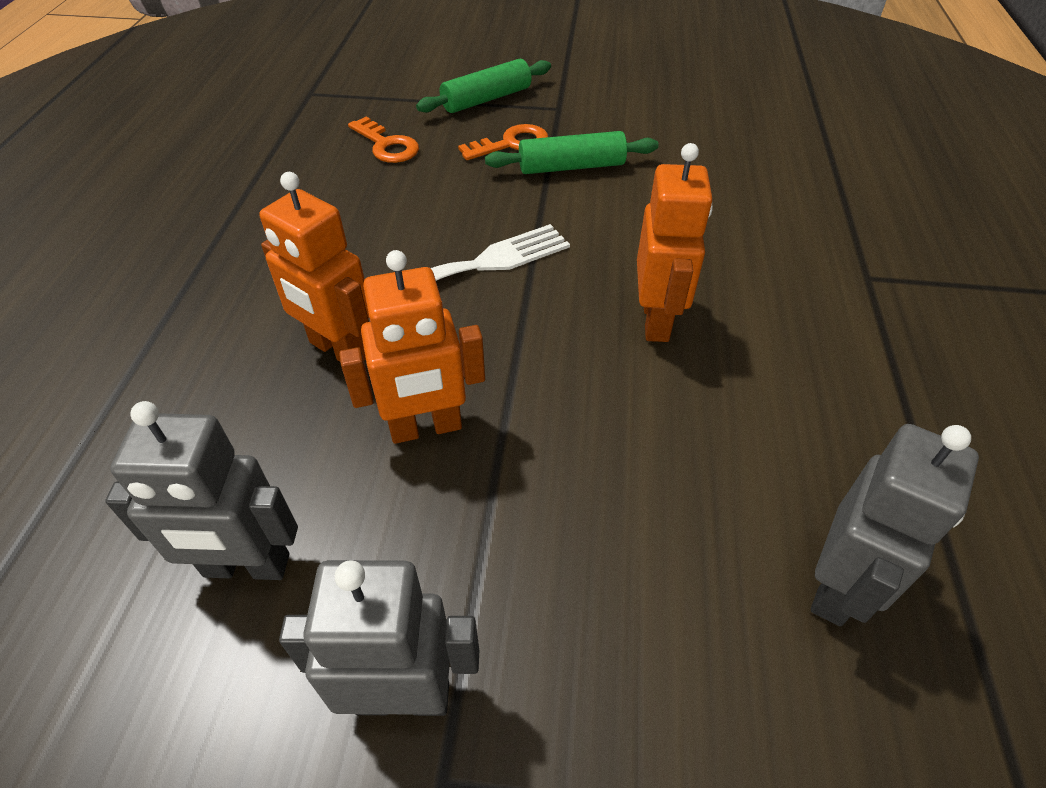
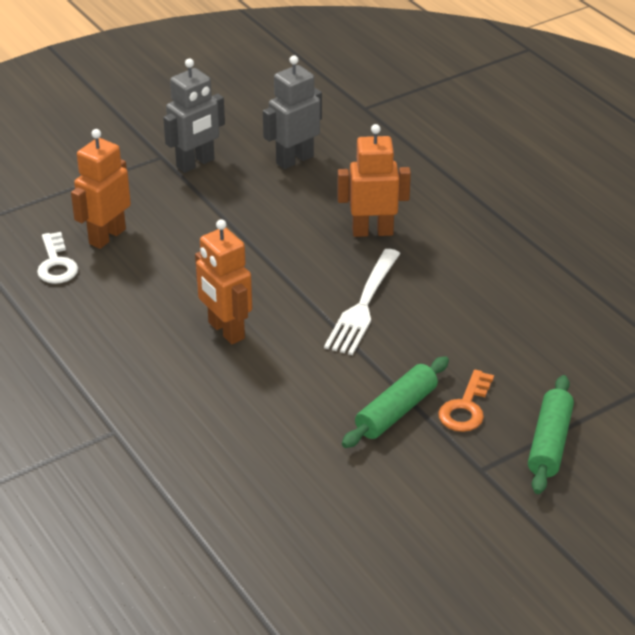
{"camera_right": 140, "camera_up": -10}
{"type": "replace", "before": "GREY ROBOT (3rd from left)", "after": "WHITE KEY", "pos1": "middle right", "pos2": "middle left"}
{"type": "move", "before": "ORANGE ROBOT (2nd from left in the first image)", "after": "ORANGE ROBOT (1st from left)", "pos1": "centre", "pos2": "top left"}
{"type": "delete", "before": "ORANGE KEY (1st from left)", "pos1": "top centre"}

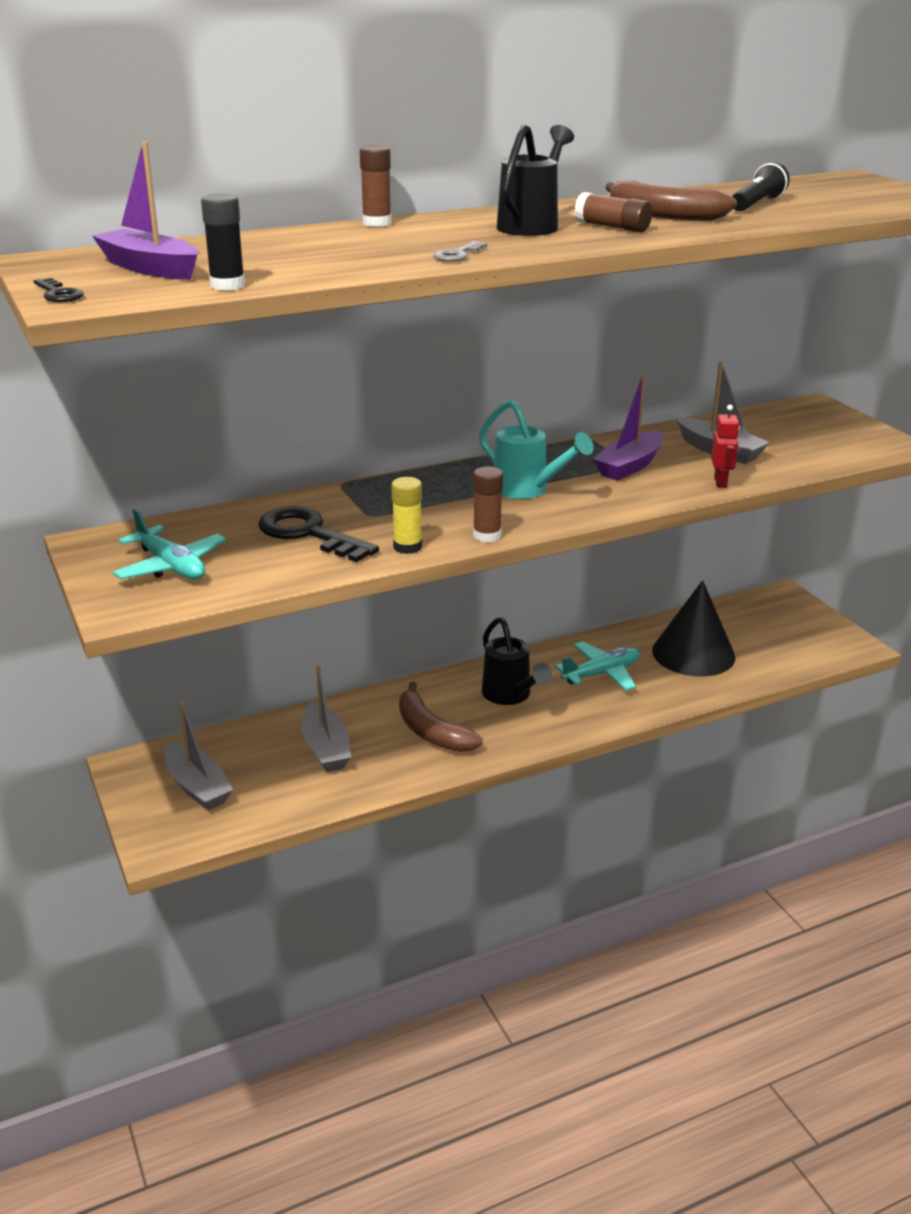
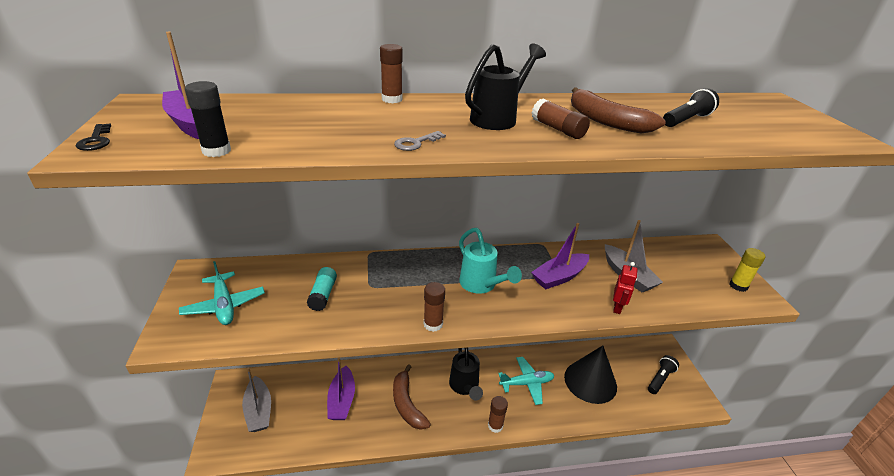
{"camera_right": 15, "camera_up": 5}
{"type": "replace", "before": "BLACK KEY (2nd from left)", "after": "TURQUOISE GLUE STICK", "pos1": "centre", "pos2": "centre"}
{"type": "recolor", "before": "GREY BOAT (2nd from left)", "after": "PURPLE BOAT (2nd from left)", "pos1": "centre", "pos2": "bottom centre"}
{"type": "insert", "after": "BROWN GLUE STICK (3rd from left)", "pos2": "bottom centre"}
{"type": "insert", "after": "BLACK FLASHLIGHT (1st from left)", "pos2": "bottom right"}
{"type": "move", "before": "YELLOW GLUE STICK", "pos1": "centre", "pos2": "middle right"}

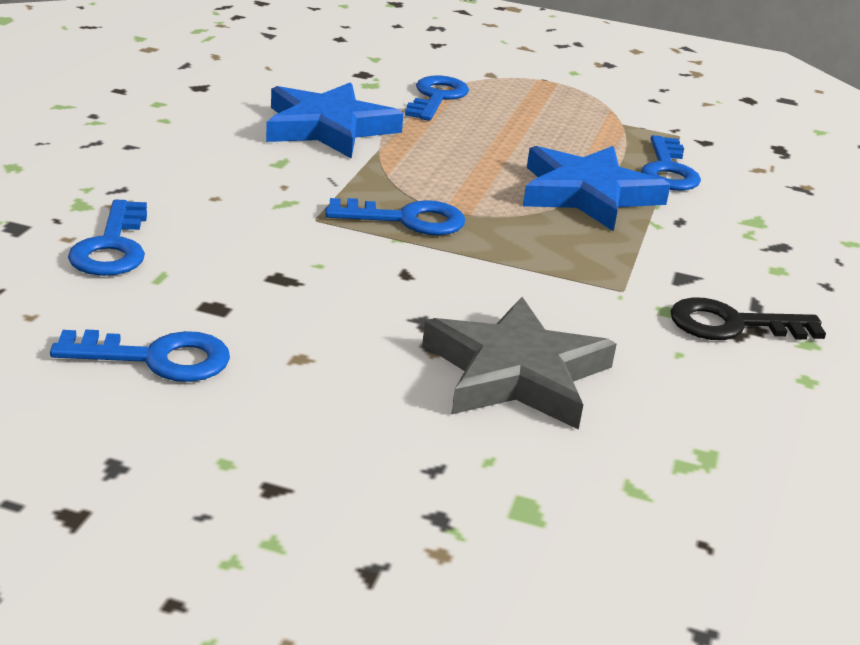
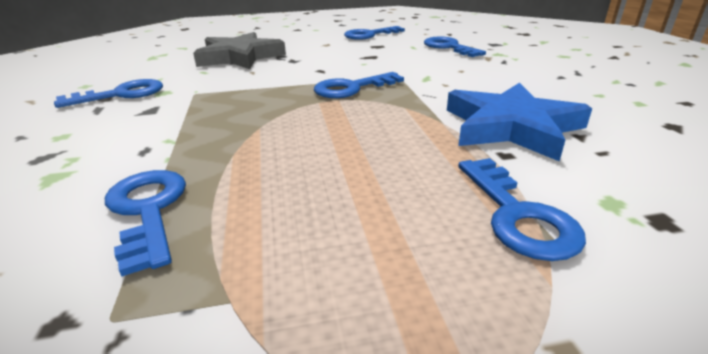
{"camera_right": 155, "camera_up": 0}
{"type": "recolor", "before": "BLACK KEY", "after": "BLUE KEY (1st from left)", "pos1": "middle right", "pos2": "top left"}
{"type": "delete", "before": "BLUE STAR (2nd from left)", "pos1": "top right"}

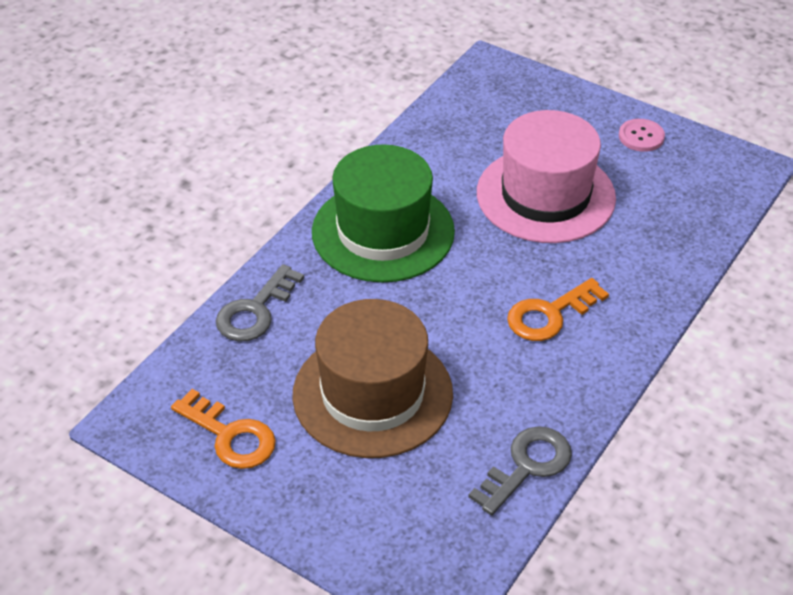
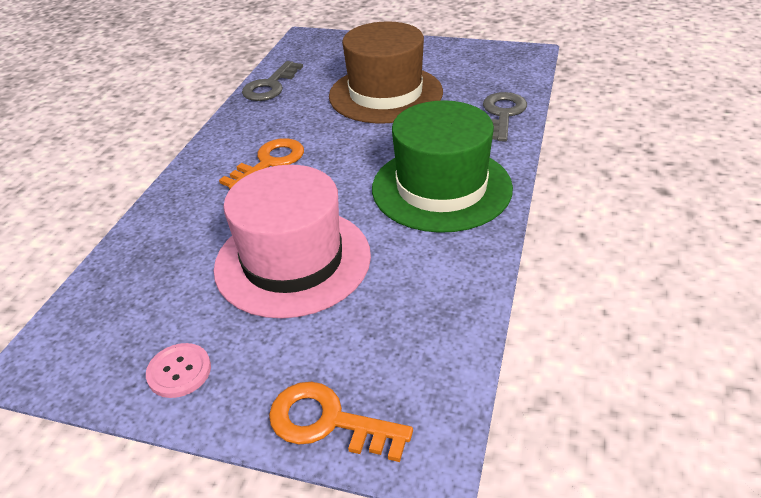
{"camera_right": 165, "camera_up": -5}
{"type": "move", "before": "ORANGE KEY (1st from left in the first image)", "after": "ORANGE KEY (2nd from left)", "pos1": "bottom left", "pos2": "bottom centre"}

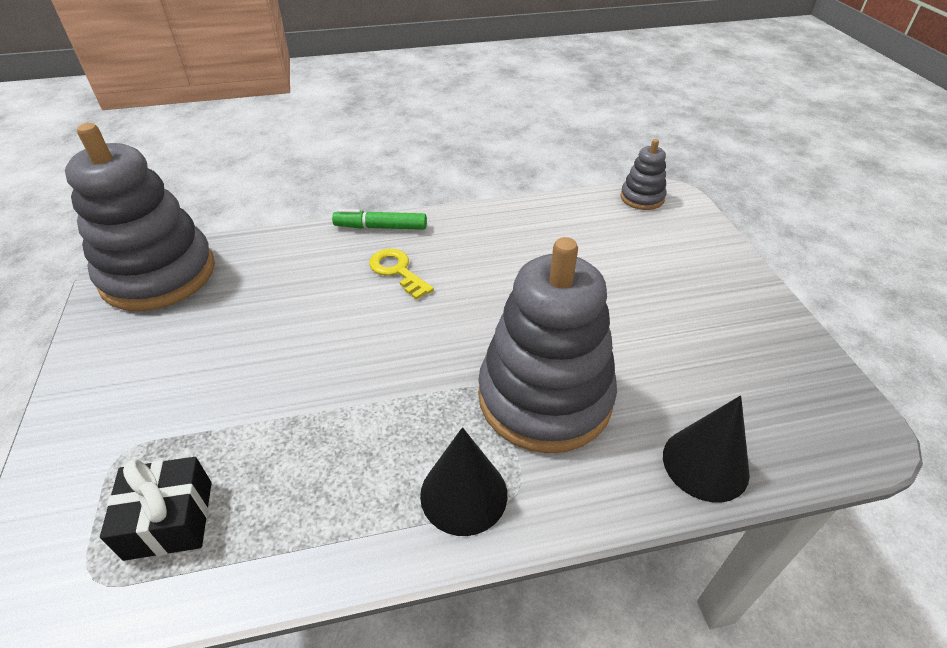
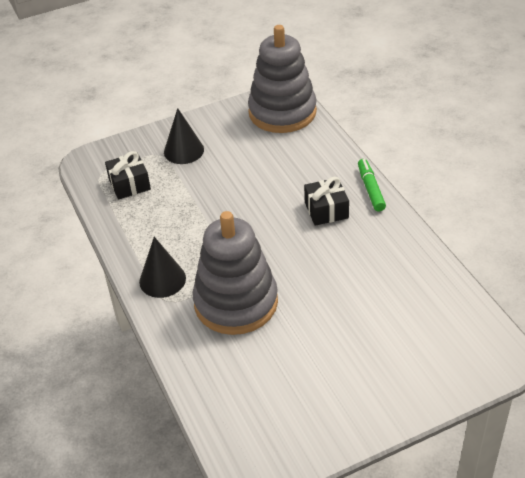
{"camera_right": 80, "camera_up": 0}
{"type": "move", "before": "BLACK CONE (2nd from left)", "pos1": "bottom right", "pos2": "top centre"}
{"type": "replace", "before": "YELLOW KEY", "after": "BLACK GIFT (2nd from left)", "pos1": "centre", "pos2": "centre"}
{"type": "delete", "before": "GREY STACKING TOY (3rd from left)", "pos1": "top right"}

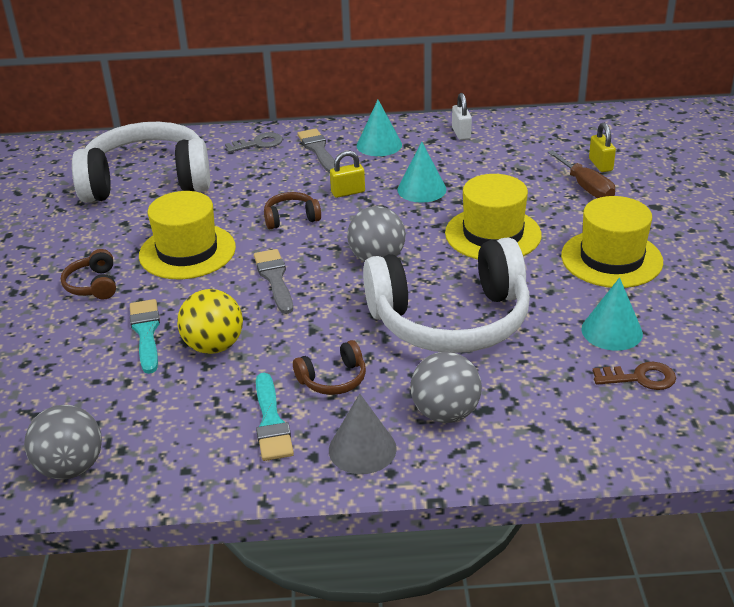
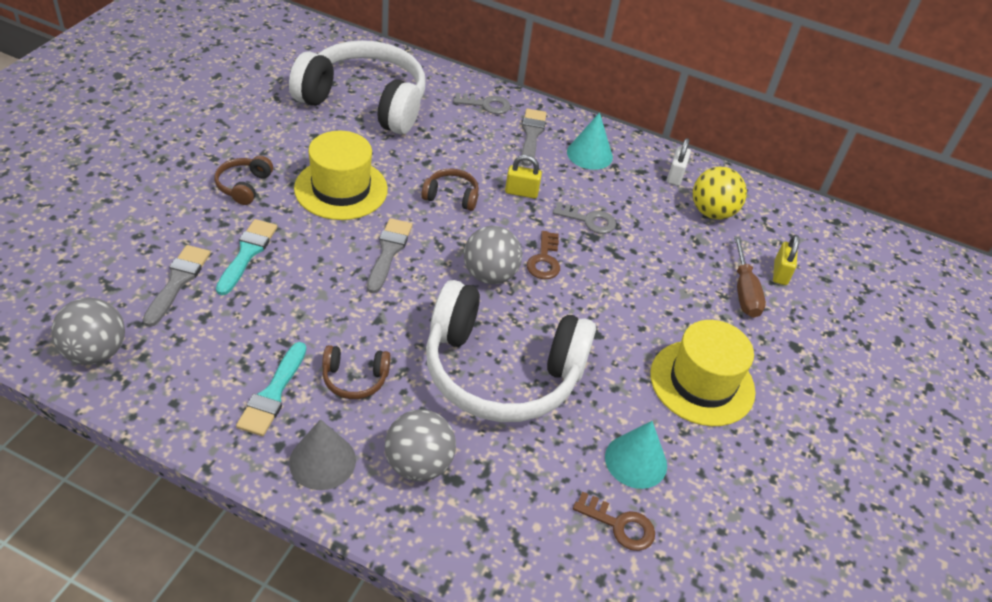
{"camera_right": 20, "camera_up": 10}
{"type": "insert", "after": "GREY BRUSH (1st from left)", "pos2": "middle left"}
{"type": "insert", "after": "BROWN KEY (1st from left)", "pos2": "centre"}
{"type": "replace", "before": "TURQUOISE CONE (2nd from left)", "after": "GREY KEY (2nd from left)", "pos1": "top centre", "pos2": "centre"}
{"type": "move", "before": "YELLOW BALL", "pos1": "middle left", "pos2": "top right"}
{"type": "delete", "before": "YELLOW HAT (2nd from left)", "pos1": "middle right"}

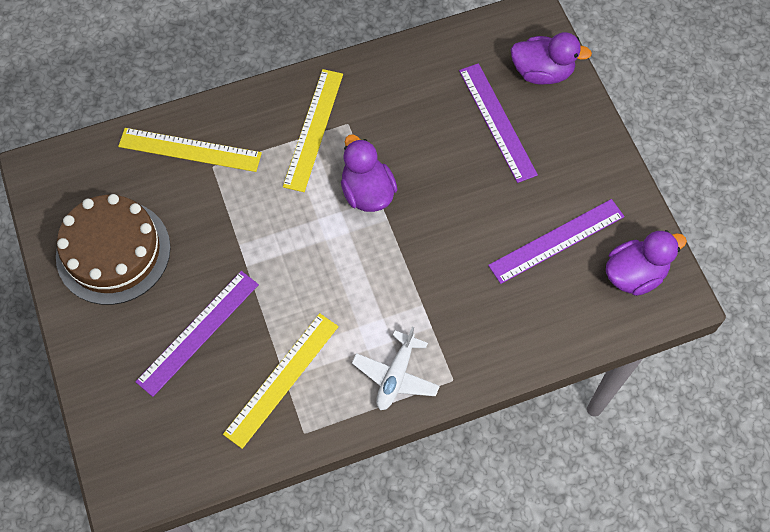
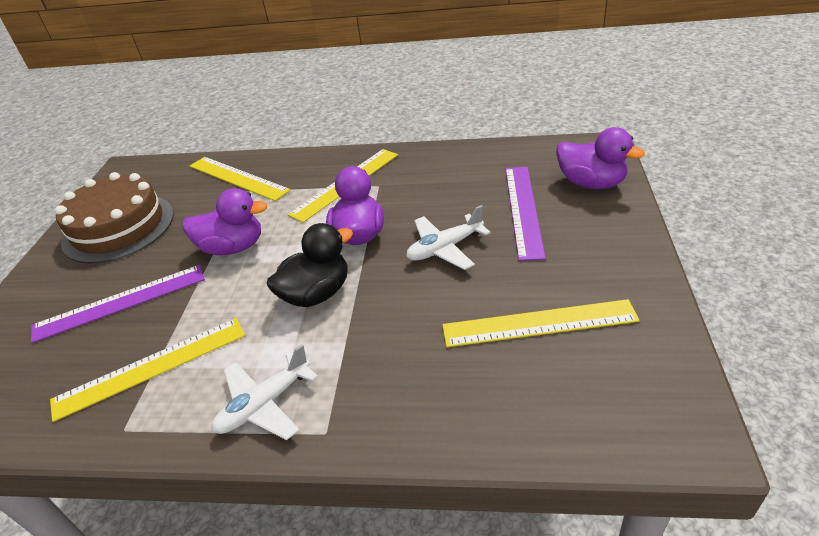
{"camera_right": 30, "camera_up": -25}
{"type": "move", "before": "PURPLE DUCK (3rd from left in the first image)", "after": "PURPLE DUCK (1st from left)", "pos1": "middle right", "pos2": "middle left"}
{"type": "insert", "after": "BLACK DUCK", "pos2": "centre"}
{"type": "insert", "after": "WHITE PLANE (2nd from left)", "pos2": "centre"}
{"type": "recolor", "before": "PURPLE RULER (3rd from left)", "after": "YELLOW RULER (4th from left)", "pos1": "middle right", "pos2": "centre"}

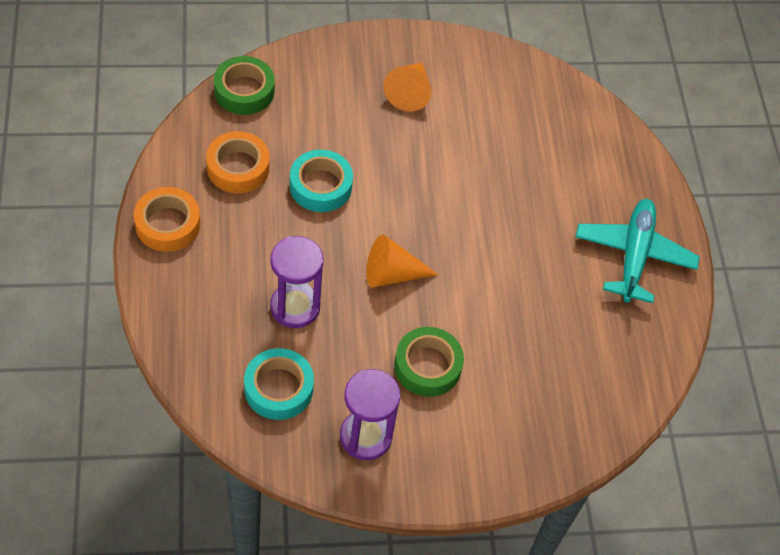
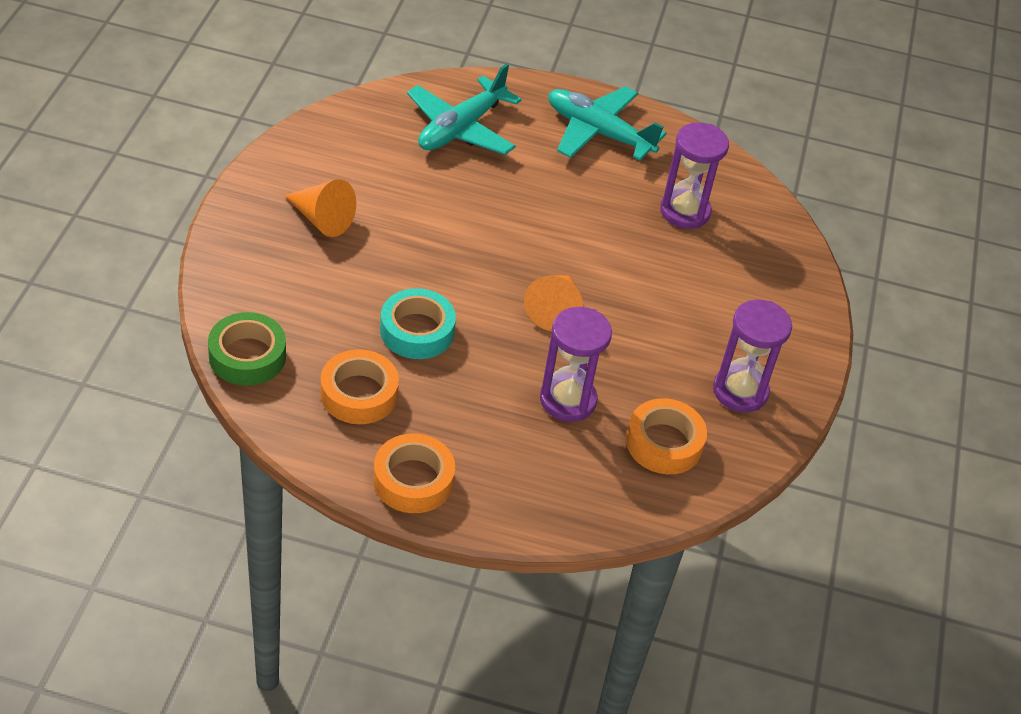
{"camera_right": -70, "camera_up": -10}
{"type": "insert", "after": "TURQUOISE PLANE (1st from left)", "pos2": "top centre"}
{"type": "recolor", "before": "TURQUOISE TAPE (1st from left)", "after": "ORANGE TAPE (3rd from left)", "pos1": "bottom centre", "pos2": "centre"}
{"type": "insert", "after": "PURPLE HOURGLASS (2nd from left)", "pos2": "top right"}
{"type": "delete", "before": "GREEN TAPE (2nd from left)", "pos1": "centre"}

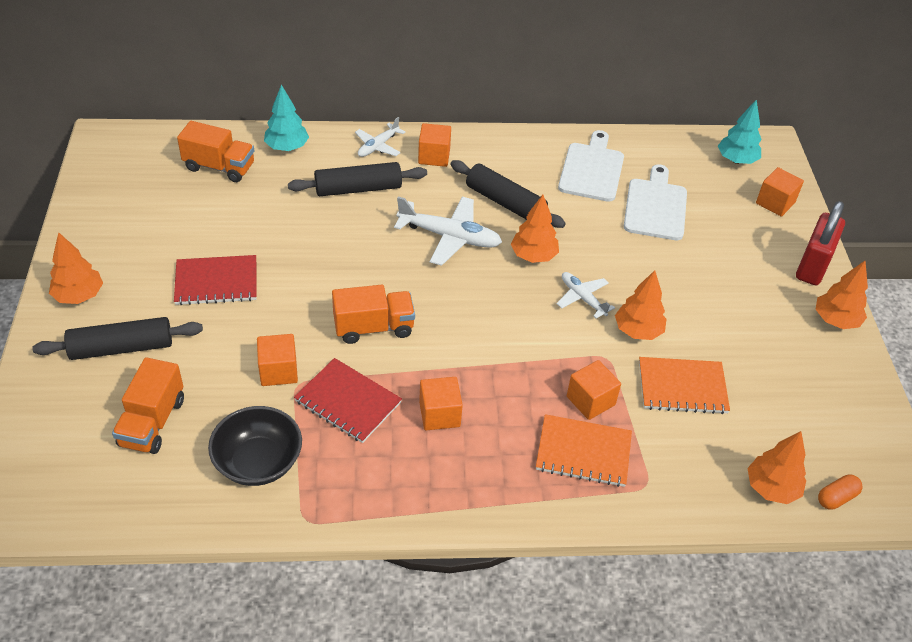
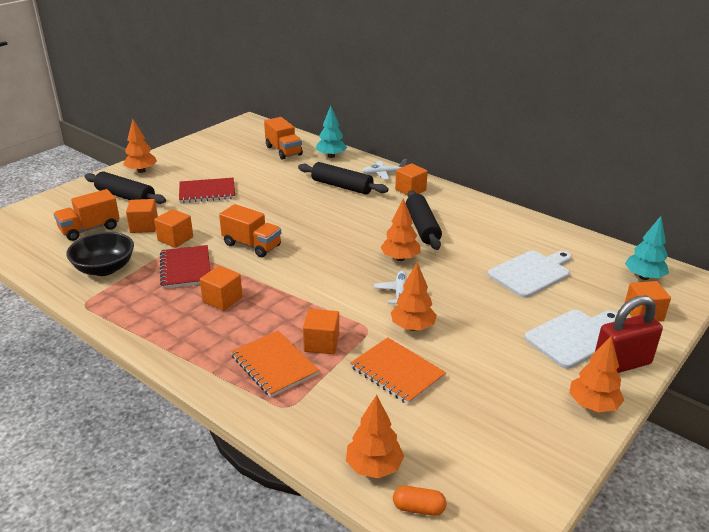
{"camera_right": 45, "camera_up": -15}
{"type": "insert", "after": "ORANGE CUBE (1st from left)", "pos2": "middle left"}
{"type": "rotate", "before": "RED NOTEBOOK (1st from left in the first image)", "pos1": "middle left", "pos2": "middle left", "turn": -45}
{"type": "move", "before": "WHITE CUTTING BOARD (1st from left in the first image)", "after": "WHITE CUTTING BOARD (2nd from left)", "pos1": "top centre", "pos2": "middle right"}
{"type": "delete", "before": "WHITE PLANE (2nd from left)", "pos1": "centre"}

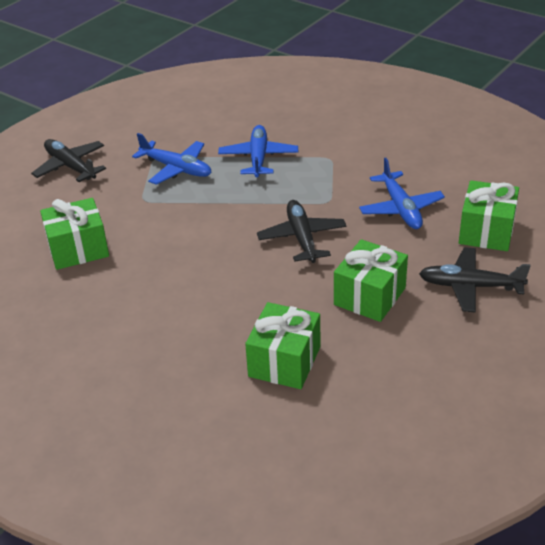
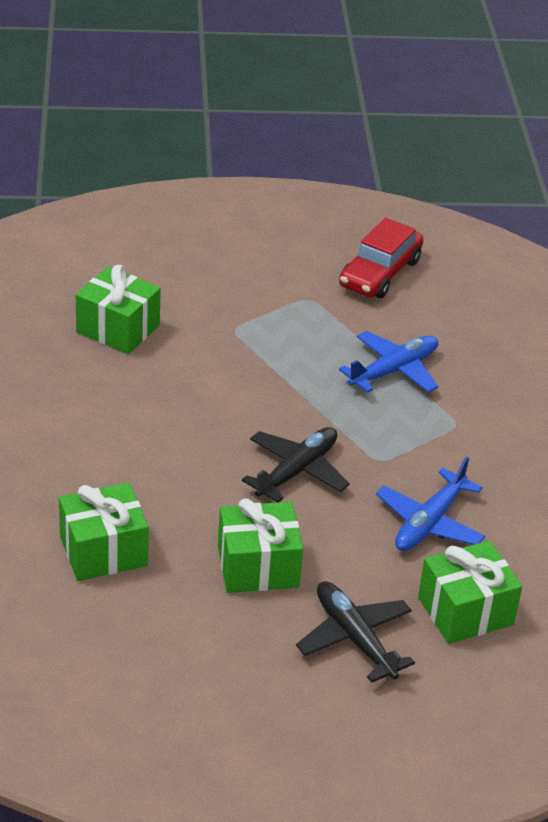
{"camera_right": 45, "camera_up": 0}
{"type": "insert", "after": "RED CAR", "pos2": "top right"}
{"type": "delete", "before": "BLACK PLANE (1st from left)", "pos1": "top left"}
{"type": "delete", "before": "BLUE PLANE (1st from left)", "pos1": "top left"}

